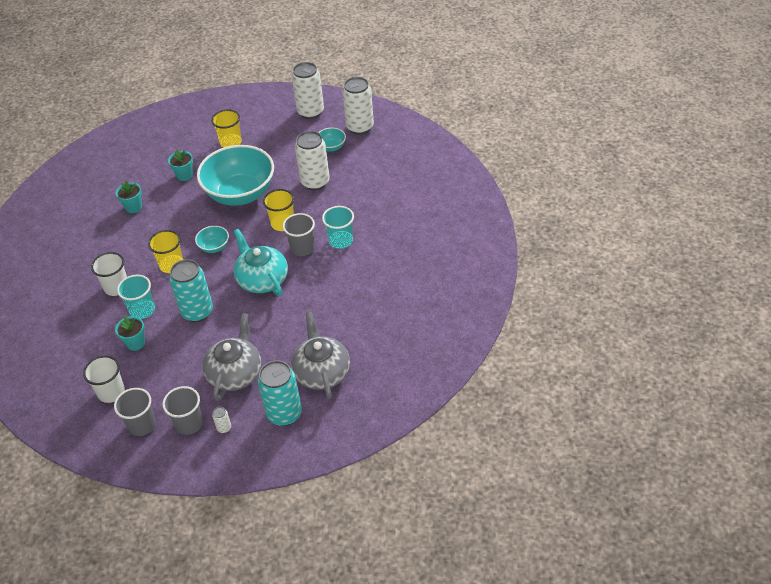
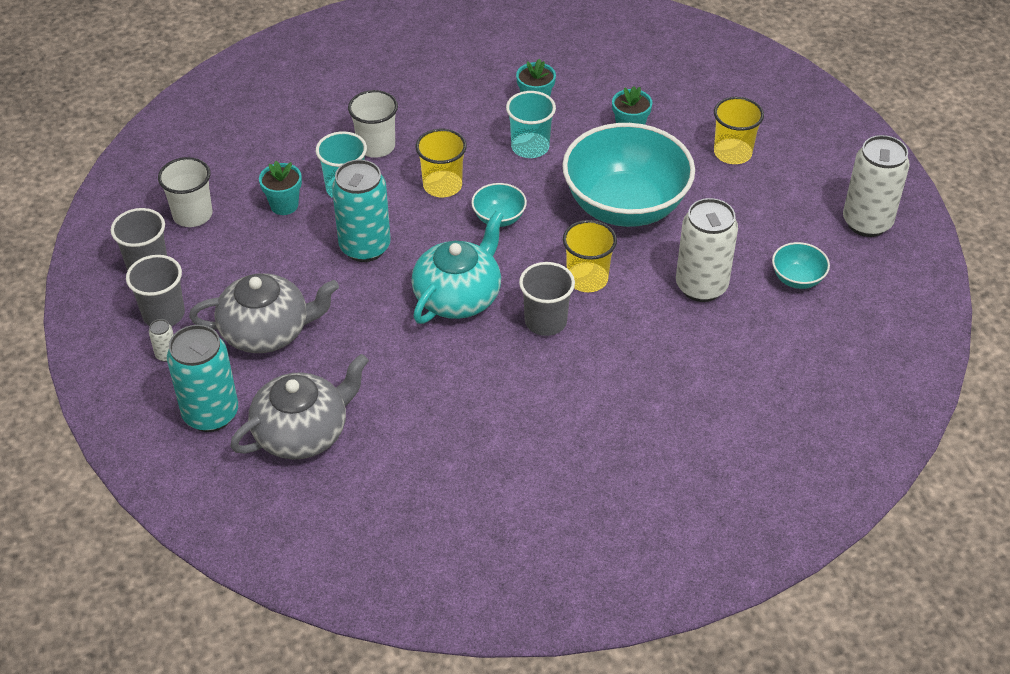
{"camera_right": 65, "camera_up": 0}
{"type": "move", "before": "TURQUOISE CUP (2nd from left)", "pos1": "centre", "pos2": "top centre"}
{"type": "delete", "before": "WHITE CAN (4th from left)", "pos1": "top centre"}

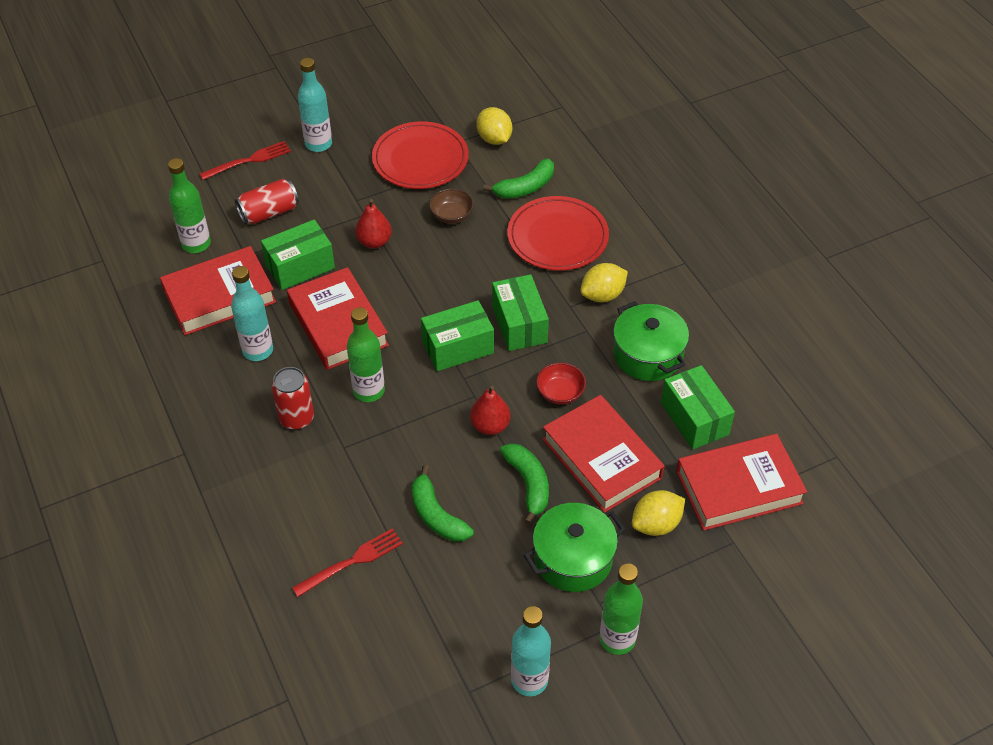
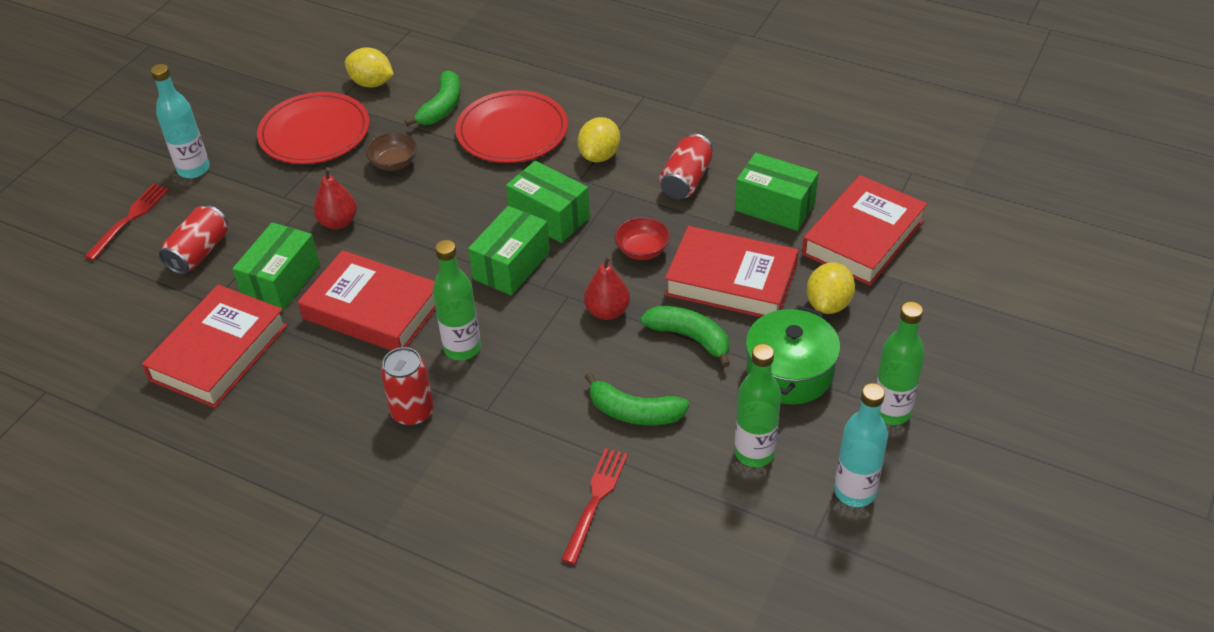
{"camera_right": -35, "camera_up": -5}
{"type": "replace", "before": "GREEN POT (2nd from left)", "after": "RED CAN (3rd from left)", "pos1": "centre", "pos2": "top centre"}
{"type": "move", "before": "GREEN BOTTLE (1st from left in the first image)", "after": "GREEN BOTTLE (2nd from left)", "pos1": "top left", "pos2": "centre"}
{"type": "delete", "before": "TURQUOISE BOTTLE (1st from left)", "pos1": "middle left"}

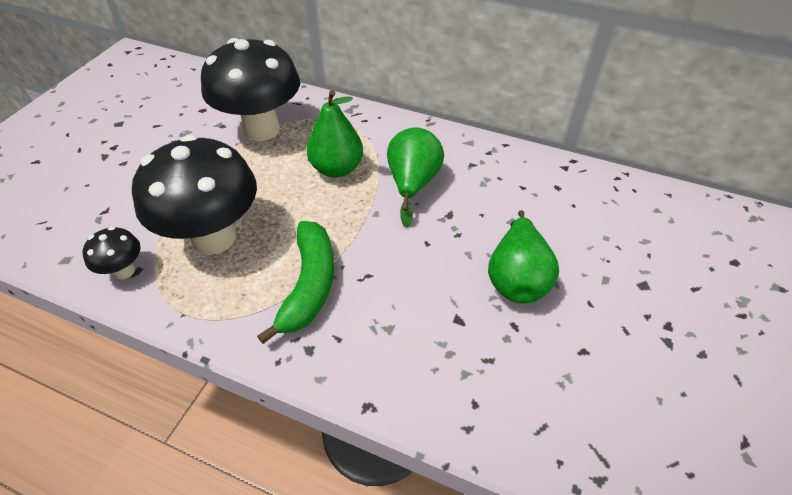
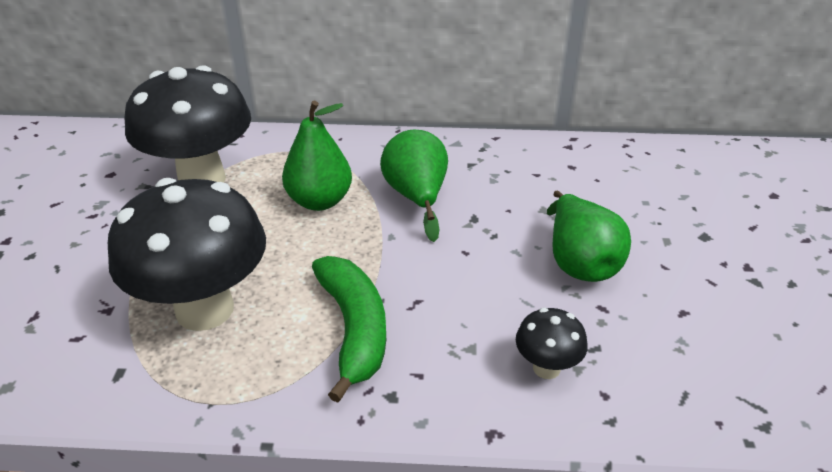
{"camera_right": -20, "camera_up": -10}
{"type": "move", "before": "BLACK MUSHROOM (1st from left in the first image)", "after": "BLACK MUSHROOM (3rd from left)", "pos1": "middle left", "pos2": "bottom centre"}

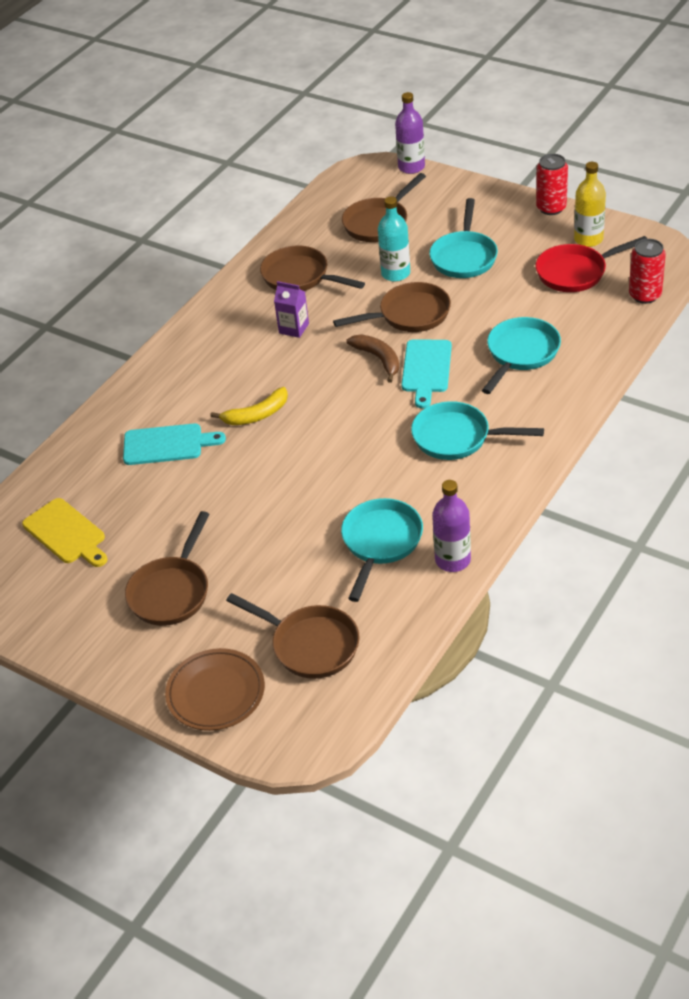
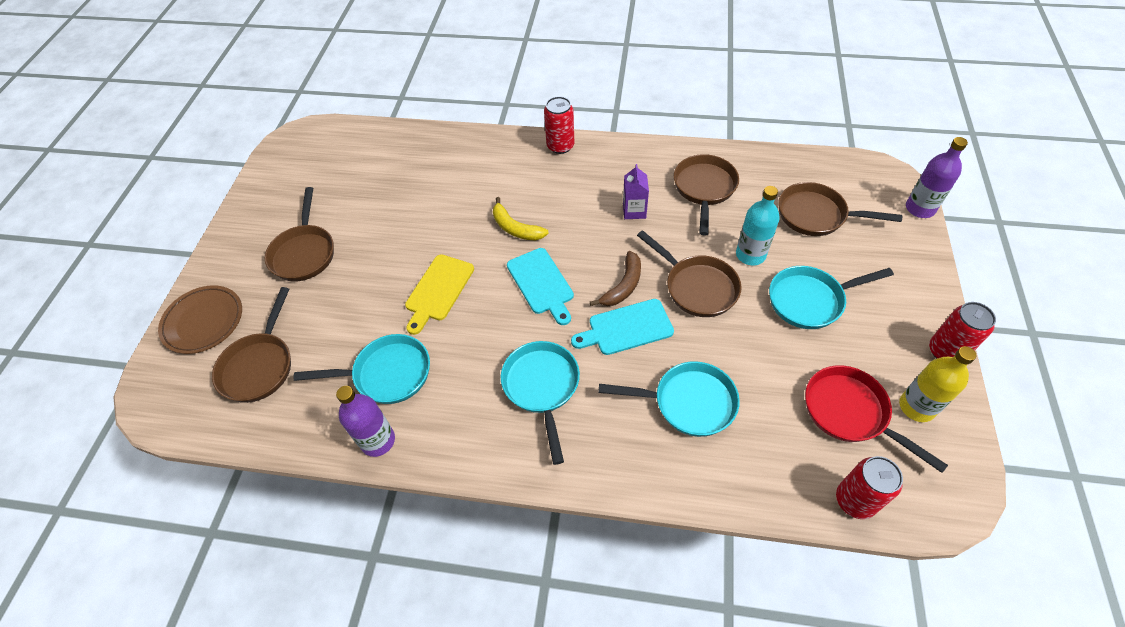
{"camera_right": 65, "camera_up": 10}
{"type": "rotate", "before": "BROWN PAN (1st from left in the first image)", "pos1": "middle left", "pos2": "middle left", "turn": -90}
{"type": "move", "before": "YELLOW CUTTING BOARD", "pos1": "middle left", "pos2": "centre"}
{"type": "move", "before": "TURQUOISE CUTTING BOARD (1st from left)", "pos1": "middle left", "pos2": "centre"}
{"type": "insert", "after": "RED CAN (1st from left)", "pos2": "top centre"}

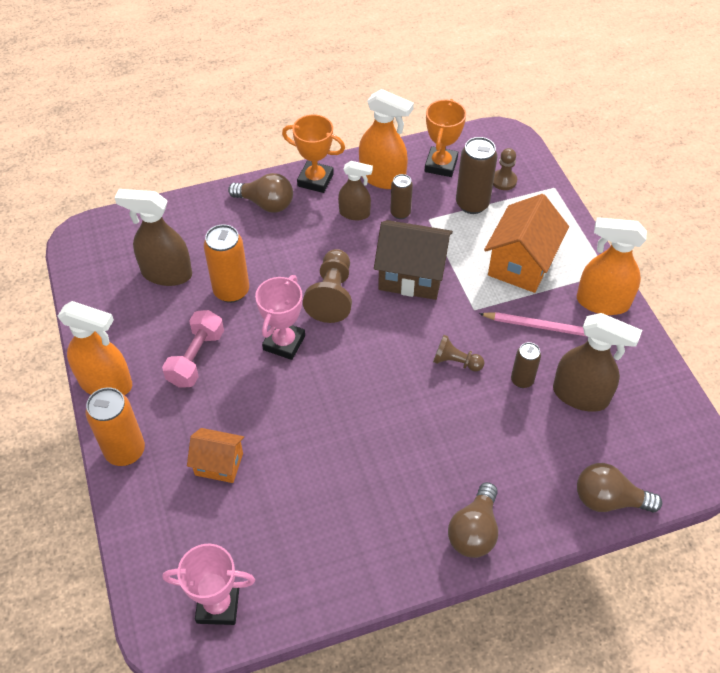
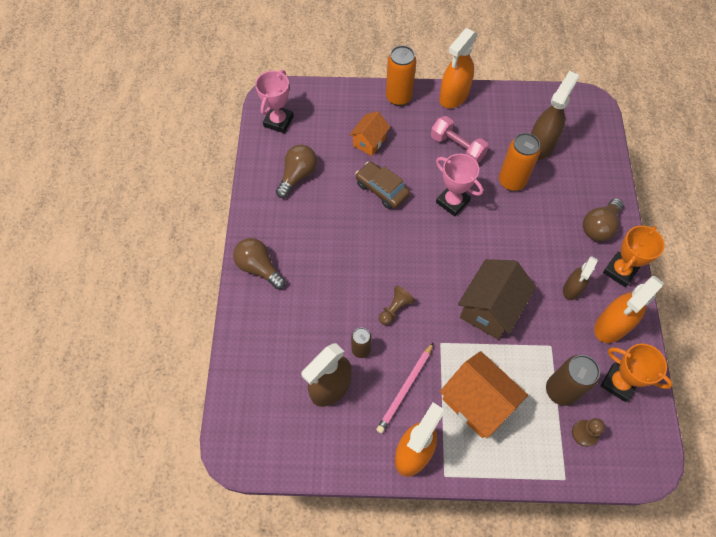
{"camera_right": 110, "camera_up": 10}
{"type": "move", "before": "BROWN LIGHT BULB (3rd from left in the first image)", "after": "BROWN LIGHT BULB (2nd from left)", "pos1": "bottom right", "pos2": "top centre"}
{"type": "insert", "after": "BROWN CAR", "pos2": "centre"}
{"type": "delete", "before": "BROWN PAWN (1st from left)", "pos1": "centre"}
{"type": "delete", "before": "BROWN CAN (1st from left)", "pos1": "top centre"}

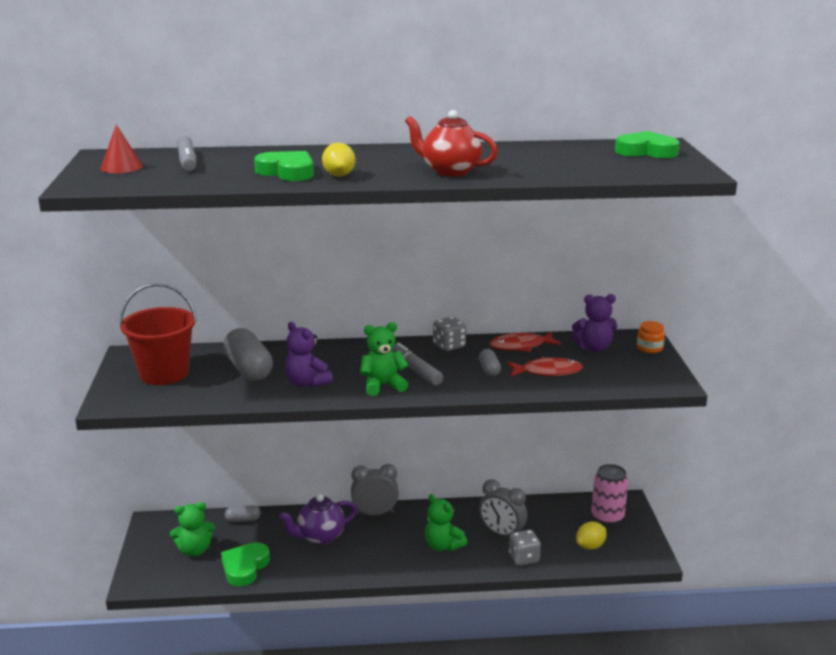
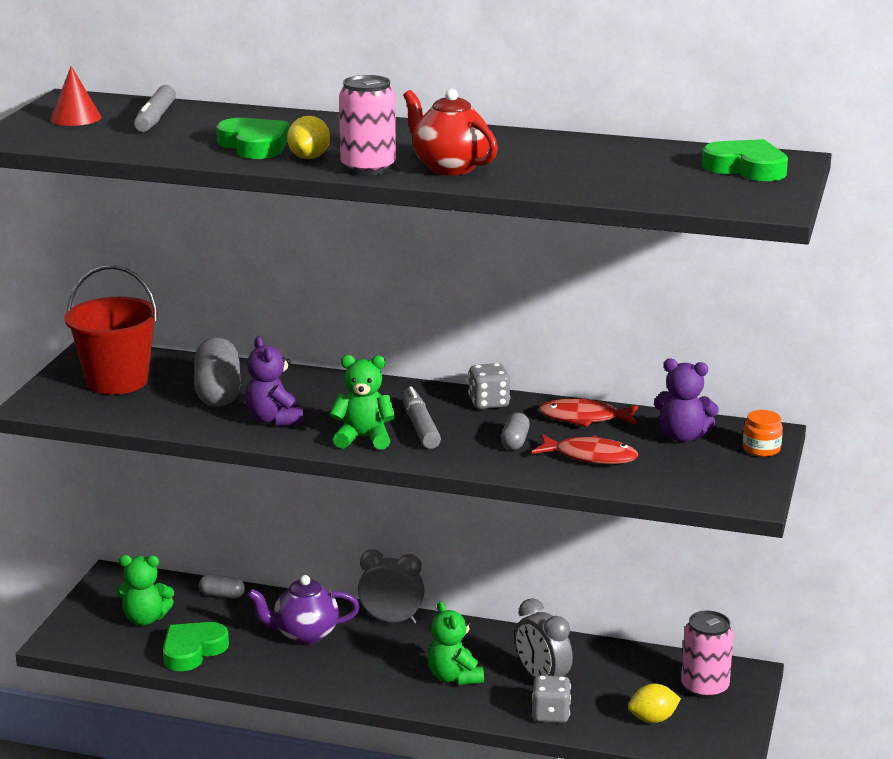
{"camera_right": 20, "camera_up": 0}
{"type": "insert", "after": "PINK CAN (1st from left)", "pos2": "top centre"}

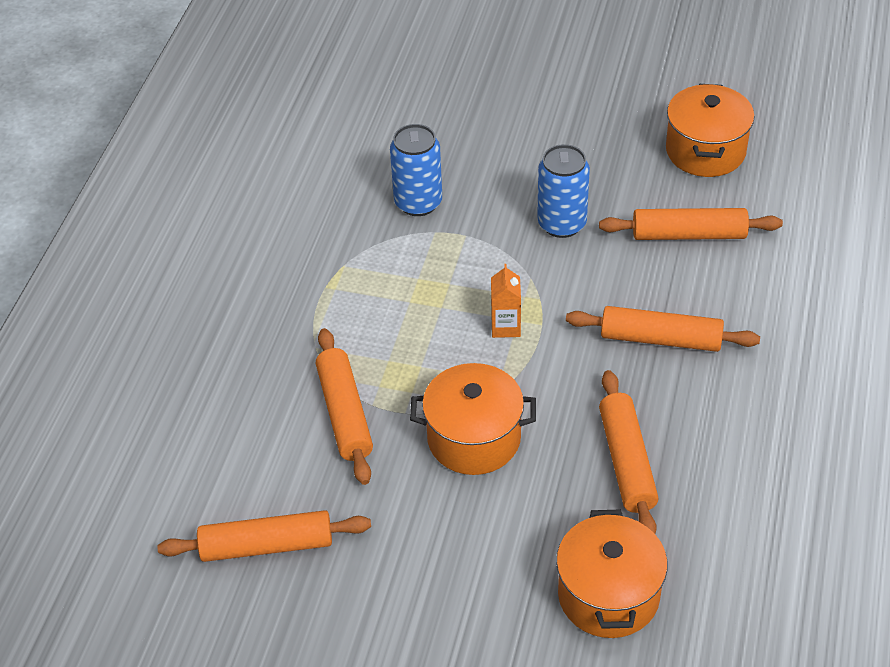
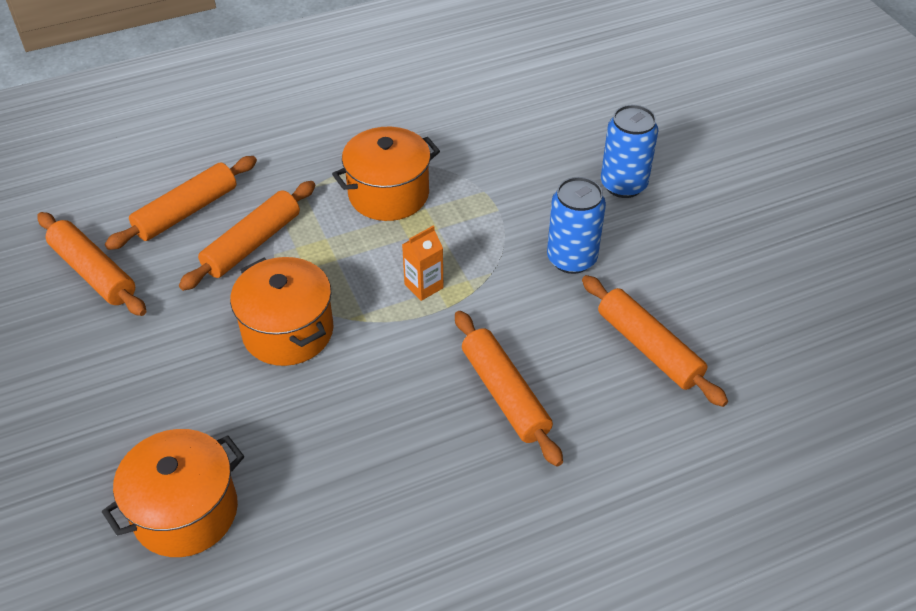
{"camera_right": 50, "camera_up": 0}
{"type": "move", "before": "ORANGE ROLLING PIN (3rd from left in the first image)", "after": "ORANGE ROLLING PIN (2nd from left)", "pos1": "bottom right", "pos2": "top left"}
{"type": "move", "before": "ORANGE POT (3rd from left)", "pos1": "top right", "pos2": "top centre"}
{"type": "move", "before": "BLUE CAN (1st from left in the first image)", "after": "BLUE CAN (2nd from left)", "pos1": "top centre", "pos2": "top right"}

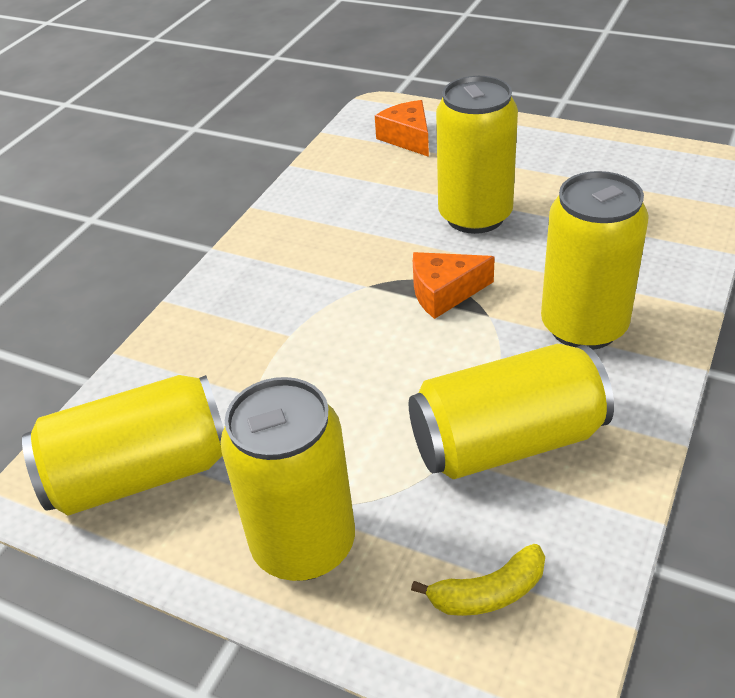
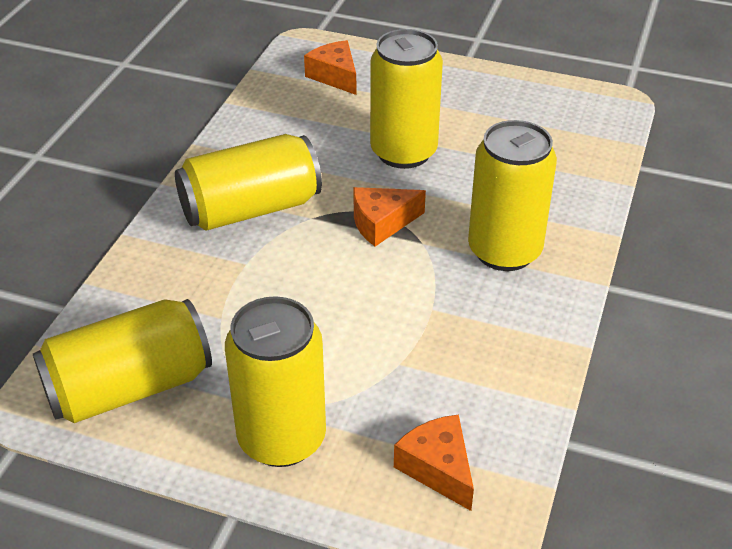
{"camera_right": -10, "camera_up": 0}
{"type": "move", "before": "YELLOW CAN (4th from left in the first image)", "after": "YELLOW CAN (2nd from left)", "pos1": "middle right", "pos2": "top centre"}
{"type": "replace", "before": "YELLOW BANANA", "after": "ORANGE CHEESE (3rd from left)", "pos1": "bottom centre", "pos2": "bottom centre"}

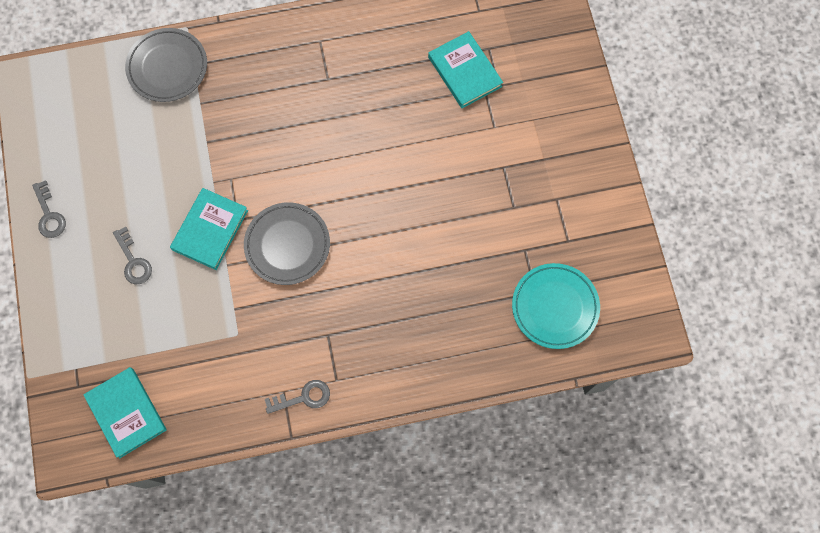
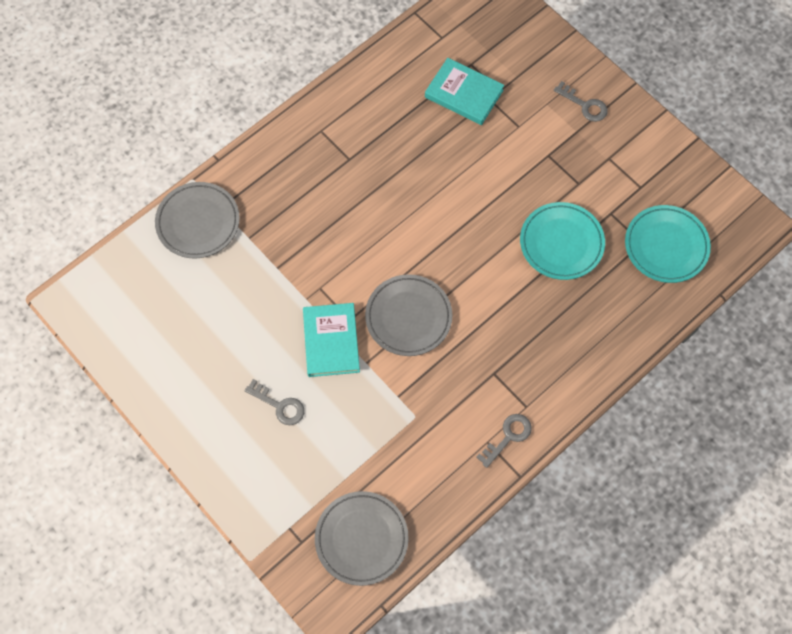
{"camera_right": -30, "camera_up": -5}
{"type": "replace", "before": "TURQUOISE BOOK (1st from left)", "after": "GREY PLATE (2nd from left)", "pos1": "bottom left", "pos2": "bottom centre"}
{"type": "insert", "after": "TURQUOISE PLATE (1st from left)", "pos2": "middle right"}
{"type": "move", "before": "GREY KEY (1st from left in the first image)", "after": "GREY KEY (3rd from left)", "pos1": "middle left", "pos2": "top right"}

